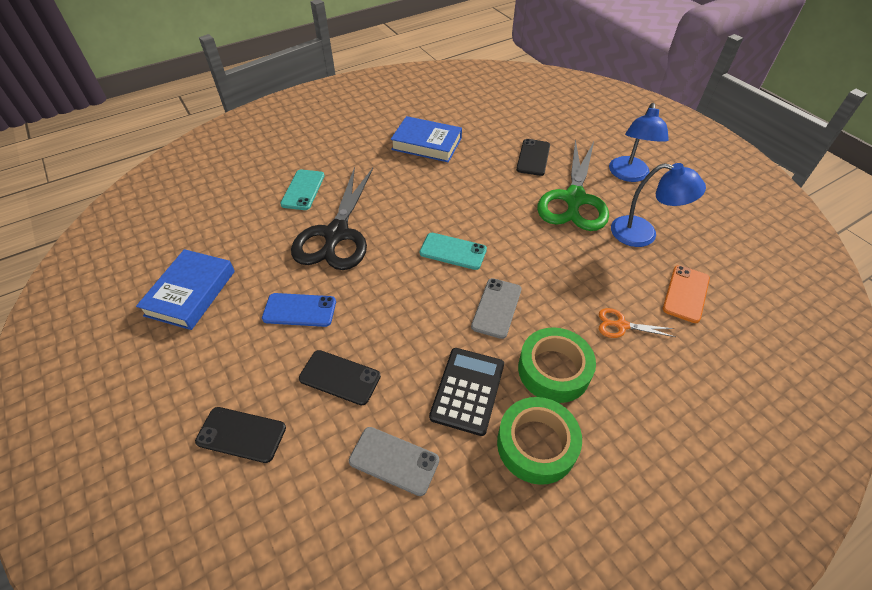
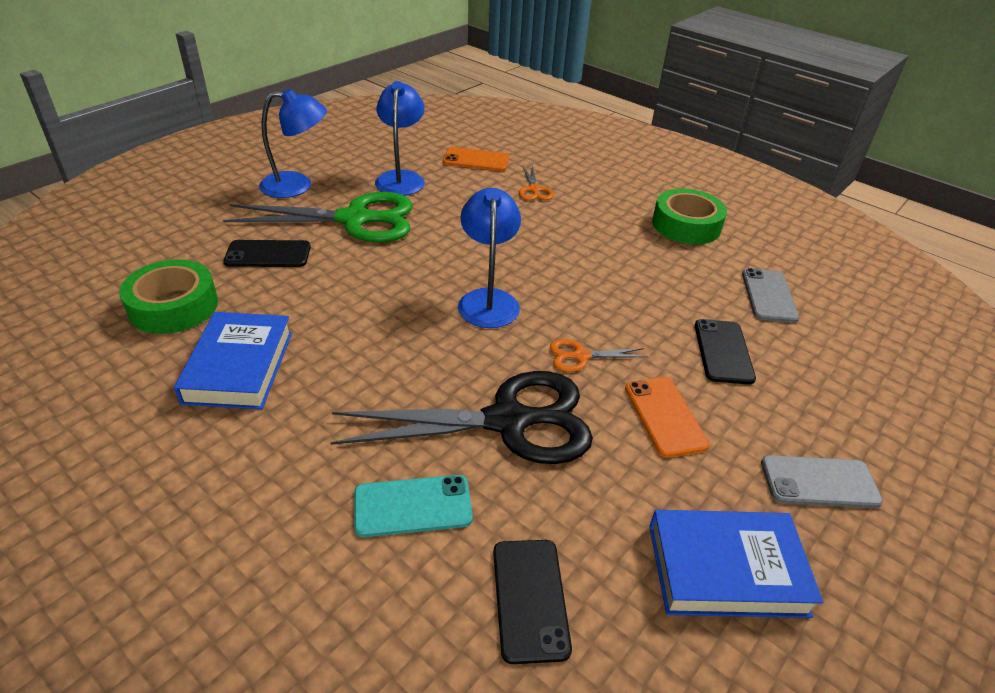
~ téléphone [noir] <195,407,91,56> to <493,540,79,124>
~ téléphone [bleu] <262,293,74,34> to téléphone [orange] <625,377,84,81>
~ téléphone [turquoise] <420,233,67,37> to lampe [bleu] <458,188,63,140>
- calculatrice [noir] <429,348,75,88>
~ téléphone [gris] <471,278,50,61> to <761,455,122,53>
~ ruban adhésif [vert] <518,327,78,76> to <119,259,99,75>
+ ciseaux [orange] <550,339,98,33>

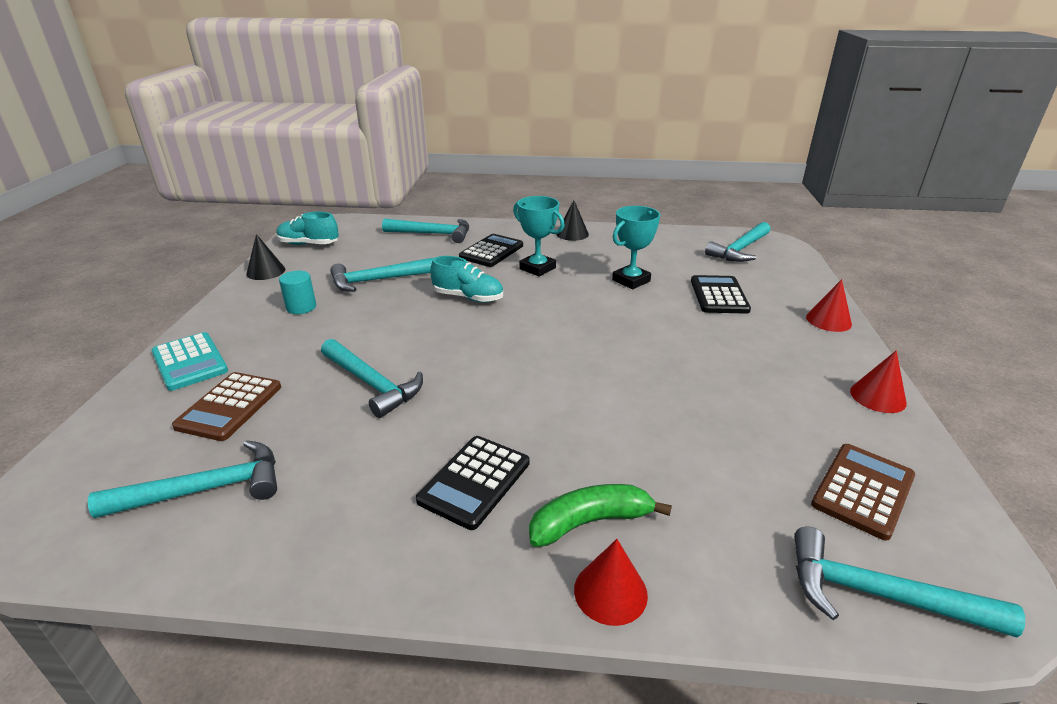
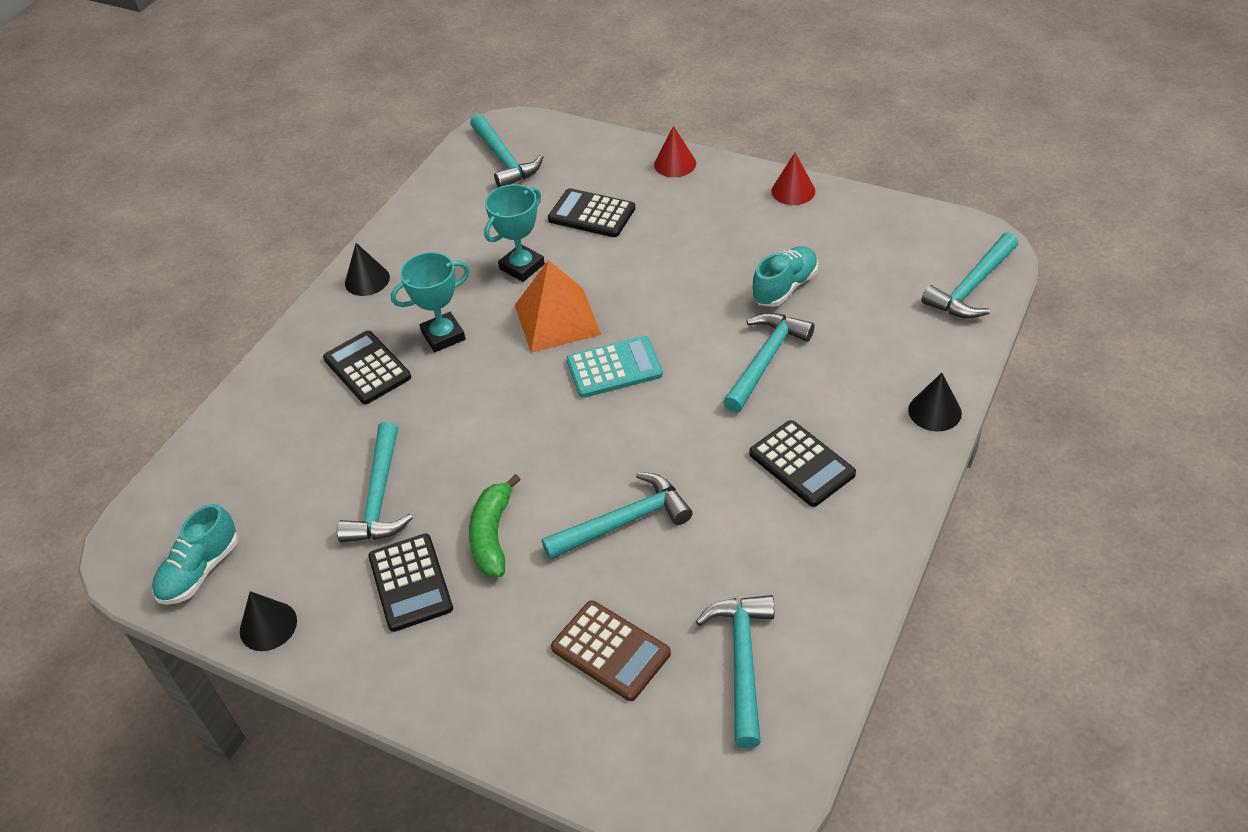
~ calculatrice [turquoise] <151,332,77,59> to <567,336,96,62>
~ cylindre [turquoise] <279,271,37,43> to calculatrice [noir] <368,534,85,98>
~ marteau [turquoise] <382,219,87,24> to <723,313,91,100>
~ chaussure [turquoise] <430,256,73,47> to <752,246,66,61>
~ banane [vert] <529,484,143,63> to <469,474,52,103>
~ cône [rouge] <574,539,74,87> to cône [noir] <908,373,54,58>
~ trophée [turquoise] <612,206,48,83> = <484,184,61,98> 60 degrees clockwise
- calculatrice [marron] <811,444,104,97>
+ pyramide [orange] <515,260,86,93>

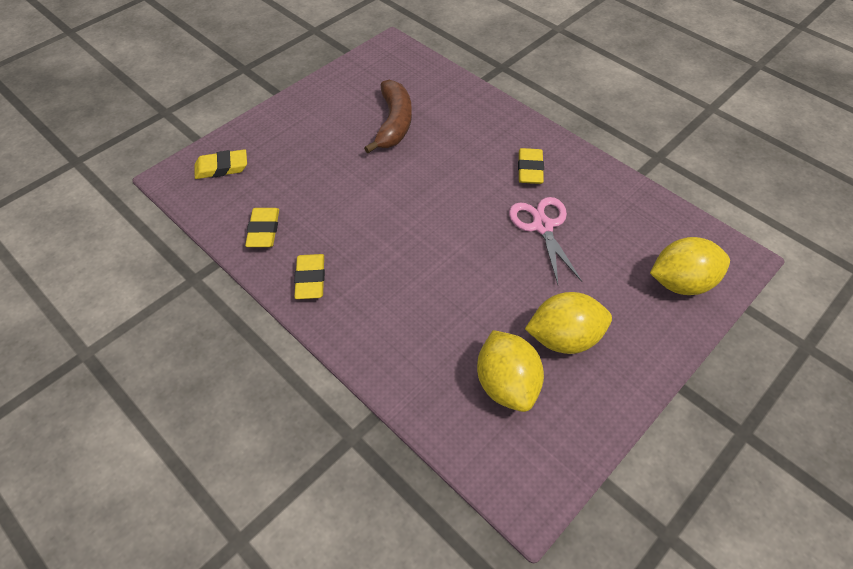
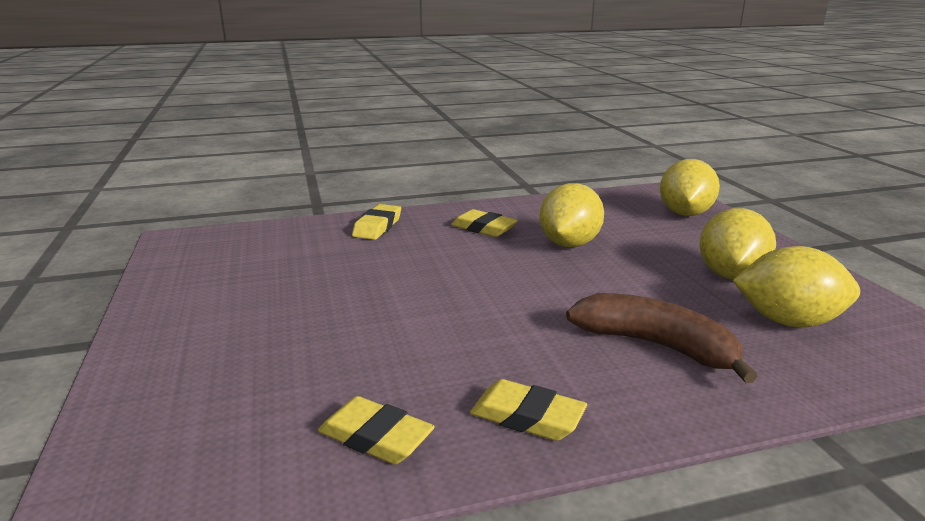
~ gomme [jaune] <195,149,52,30> to <352,204,49,36>
~ banane [marron] <364,80,48,73> to <566,293,192,90>
~ ciseaux [rose] <509,197,73,88> to citron [jaune] <540,183,64,64>

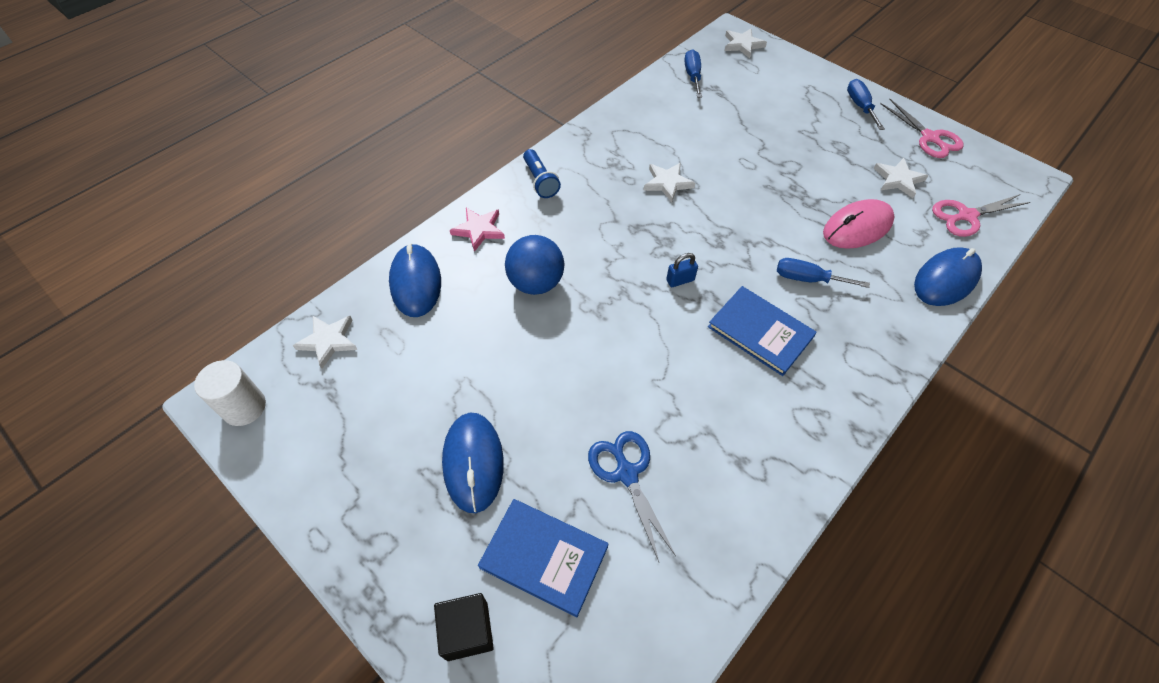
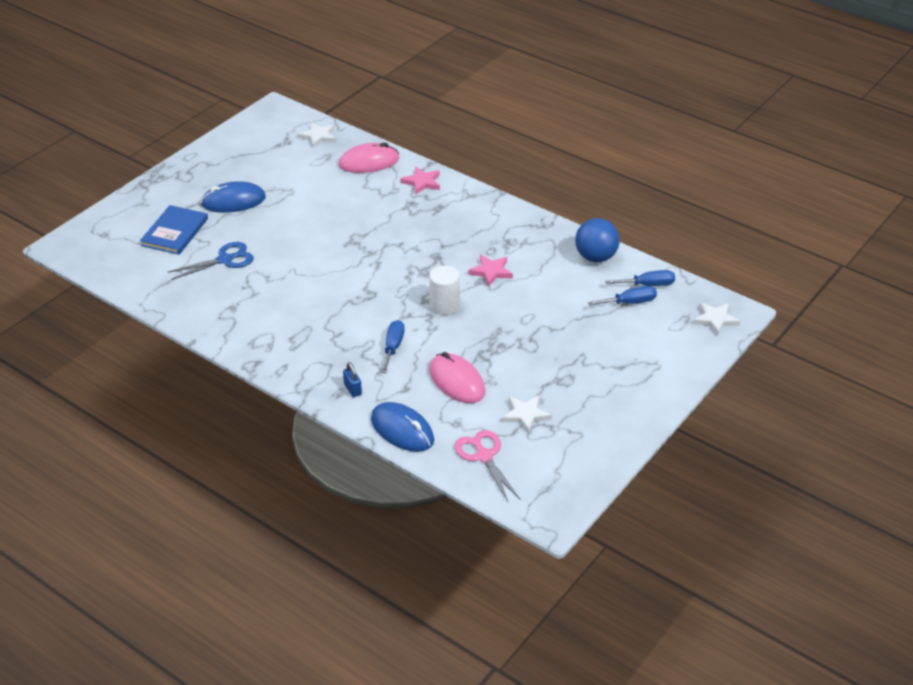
~ cylindre [blanc] <194,360,72,66> to <429,266,31,49>
~ souris [bleu] <389,244,52,73> to souris [rose] <339,142,60,31>
- cube [noir] <434,593,60,68>
~ balle [bleu] <505,235,59,60> to <575,218,45,44>
- lampe de poche [bleu] <523,149,38,49>
~ étoile [blanc] <643,163,52,40> to étoile [rose] <468,255,45,32>
~ cadenas [bleu] <666,253,32,34> to <343,362,19,35>
- livre [bleu] <708,286,109,90>
~ tournevis [bleu] <847,79,38,51> to <587,286,70,20>
- ciseaux [rose] <880,98,84,60>

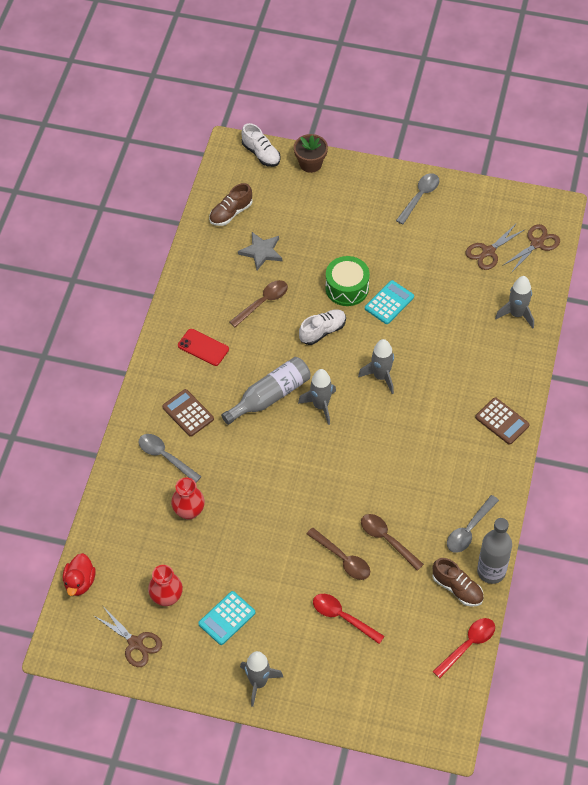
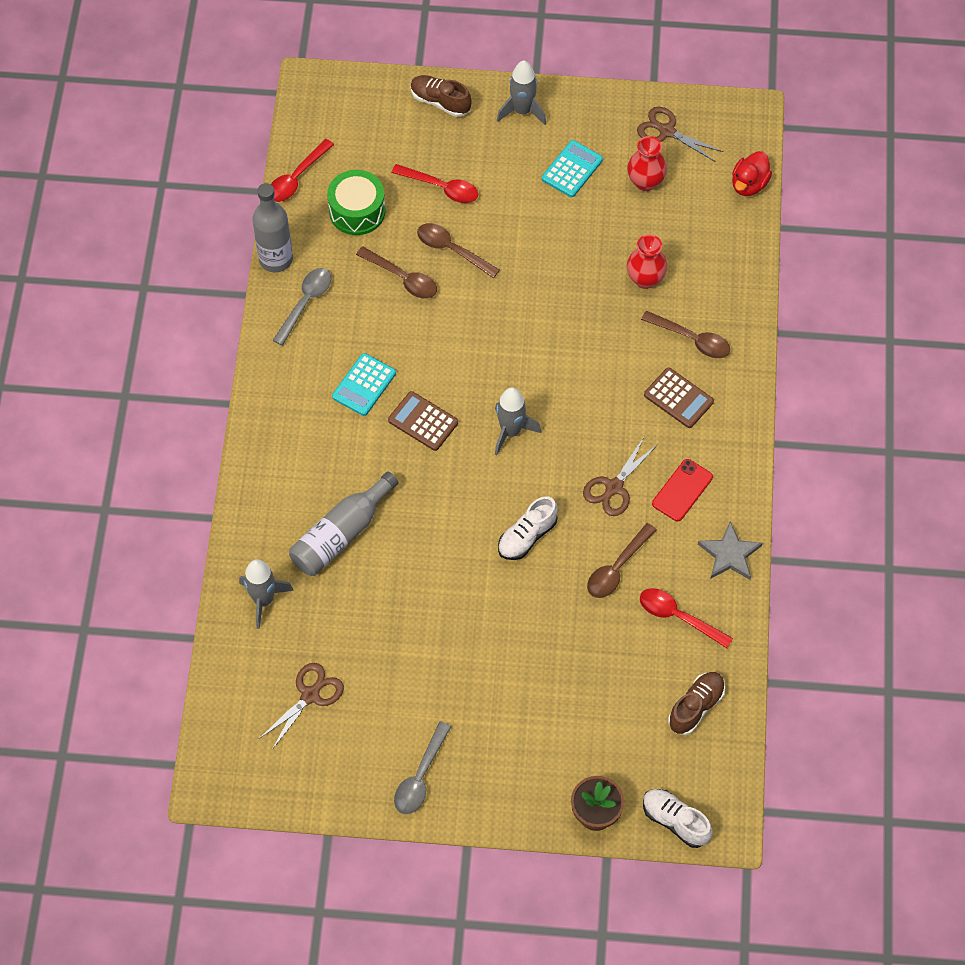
~ canard [rouge] <63,553,33,43> = <732,151,40,45> 150 degrees counterclockwise
~ cuillère [gris] <139,434,63,48> to cuillère [marron] <641,311,89,47>
~ téléphone [rouge] <178,329,51,37> = <652,459,61,62> 75 degrees counterclockwise
~ bouteille [gris] <221,357,90,68> to <289,472,109,104>
~ étoile [gris] <238,232,44,38> to <698,522,65,58>
~ tambour [vert] <325,256,45,50> to <327,170,58,65>
- fusée [gris] <358,339,36,55>
~ calculatrice [turquoise] <365,280,49,44> to <332,353,64,63>
~ chaussure [marron] <432,558,52,49> to <410,75,61,42>
~ calculatrice [marron] <475,398,55,47> to <388,391,70,60>
~ ciseaux [marron] <502,224,58,49> to <583,437,75,79>
+ cuillère [rouge] <640,588,93,60>

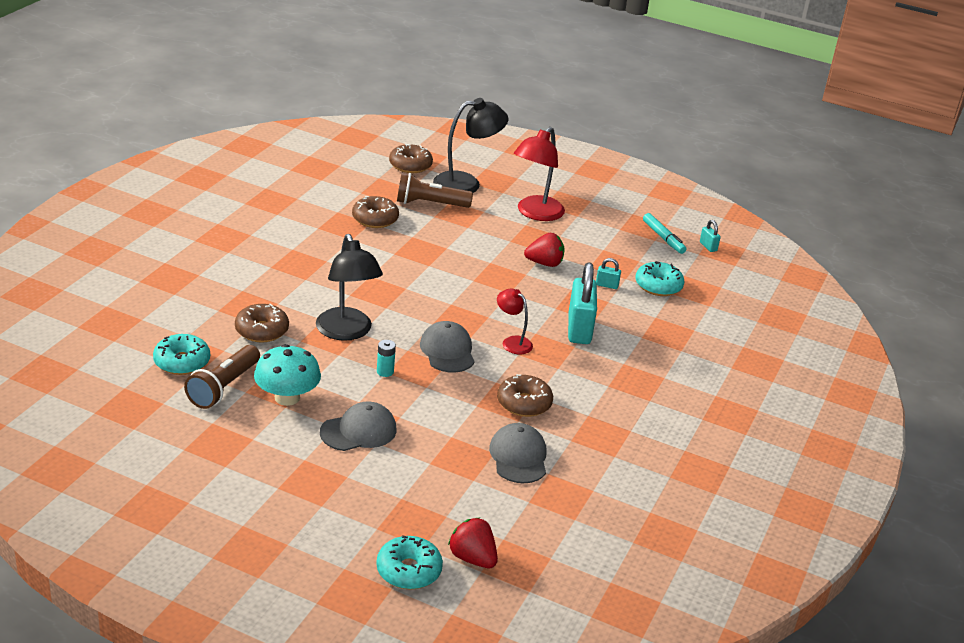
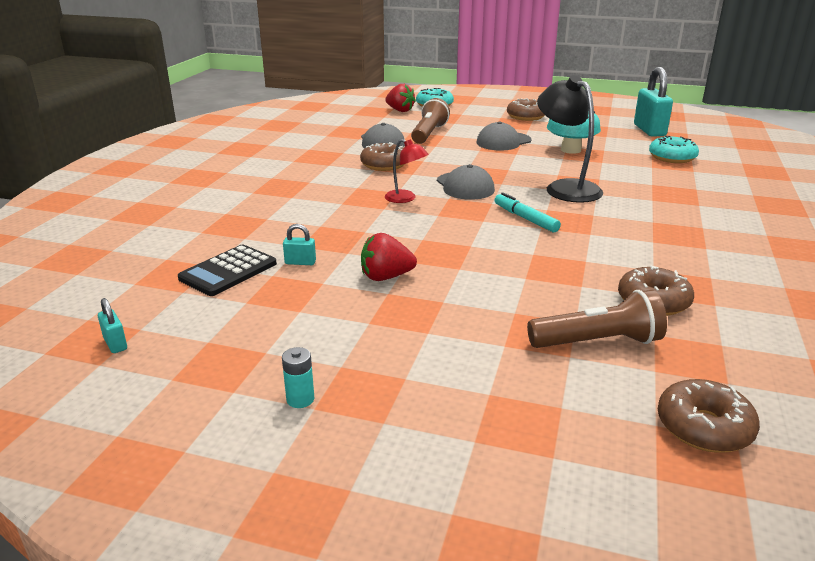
~ lampe de poche [marron] <184,345,76,64> to <411,98,39,46>
~ beignet [marron] <235,304,54,38> to <507,98,38,23>
~ pile [turquoise] <377,340,19,37> to <282,347,32,61>
- lampe [noir] <433,98,75,95>
- lampe [rouge] <514,127,51,94>
~ cadenas [turquoise] <568,262,29,82> to <634,67,39,70>
~ beignet [turquoise] <635,261,49,35> to calculatrice [noir] <178,245,99,51>
~ feutre [turquoise] <643,213,43,41> to <495,192,66,40>

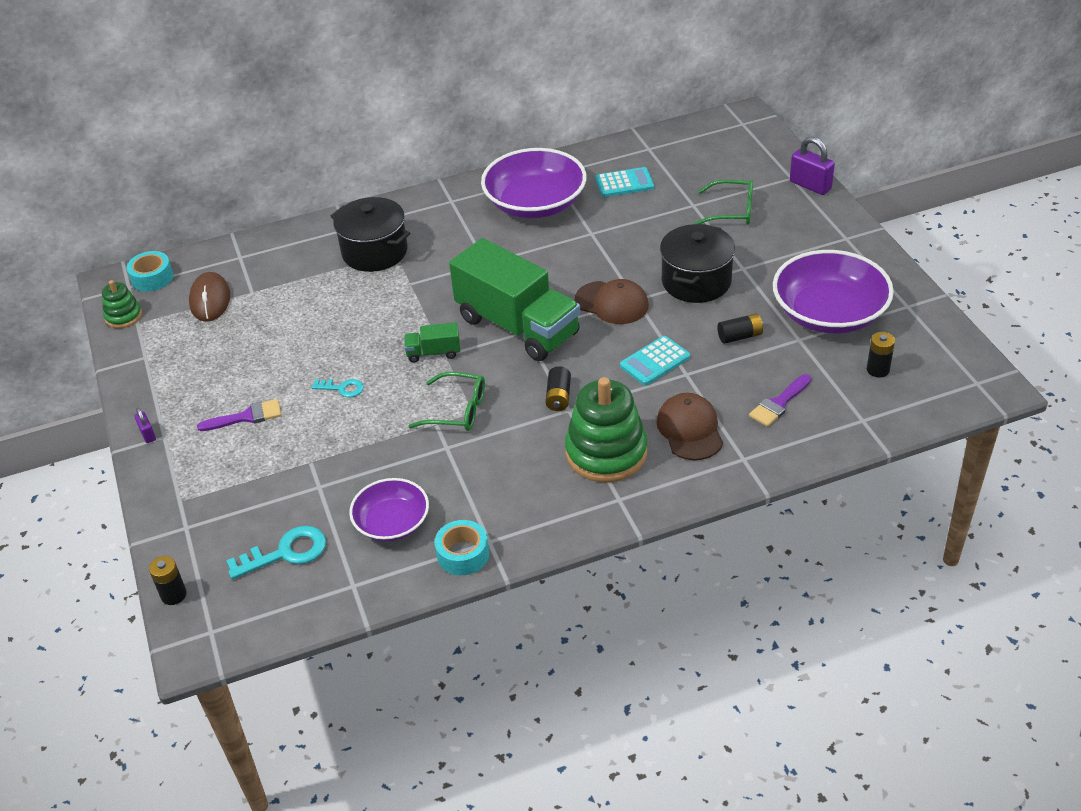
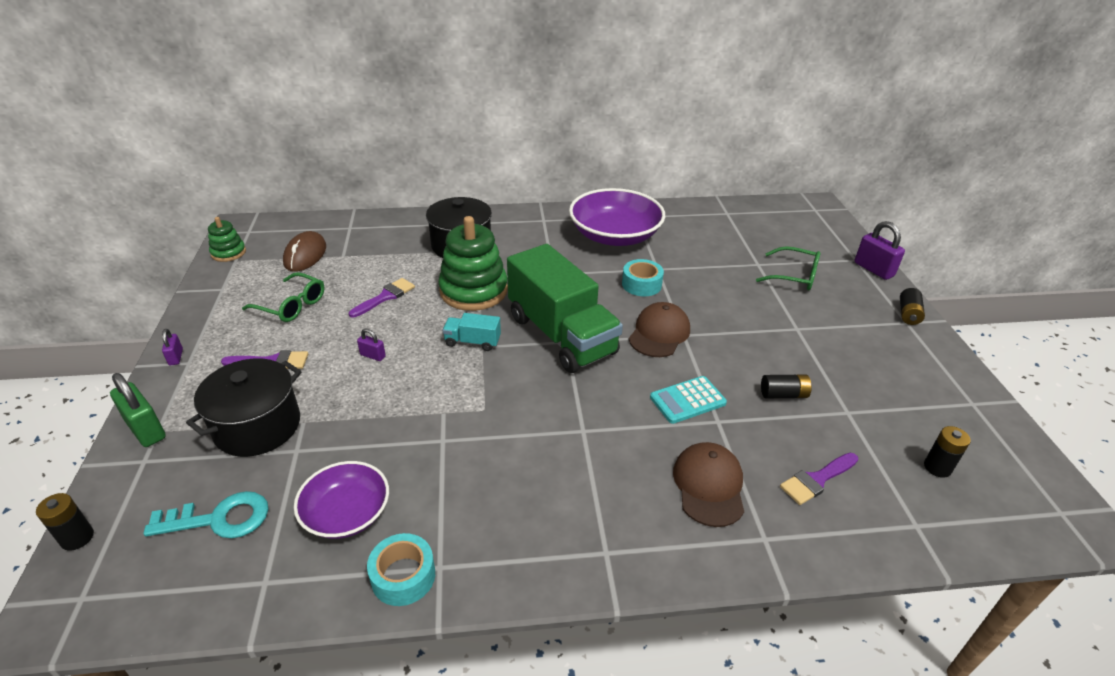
~ ruban adhésif [turquoise] <127,251,46,41> to <622,259,42,37>
~ clé [turquoise] <312,379,52,18> to cadenas [violet] <357,329,29,32>
~ camion [vert] <404,322,56,41> to camion [turquoise] <443,313,58,38>
~ lunettes [vert] <409,372,76,59> to <242,272,82,50>
~ pile [noir] <545,366,26,45> to <900,288,25,37>
~ jouet à empiler [vert] <565,377,82,105> to <438,216,70,95>
~ casquette [marron] <575,279,74,45> = <629,302,61,55> 105 degrees counterclockwise
- calculatrice [turquoise] <595,167,59,30>
~ marmite [noir] <660,224,75,79> to <186,358,116,99>
- bol [violet] <773,250,121,84>
+ cadenas [vert] <110,373,56,74>
+ pinceau [violet] <349,278,66,40>

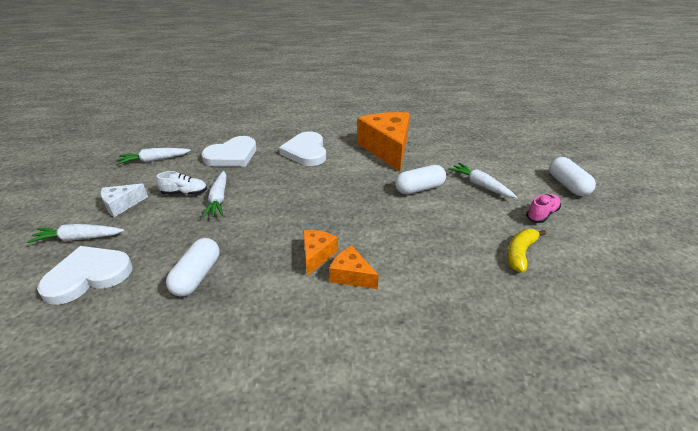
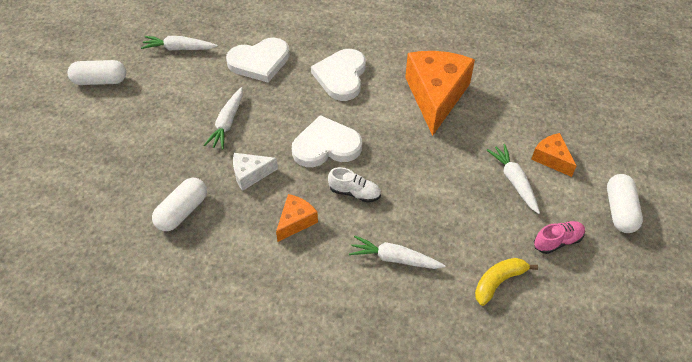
~ carotte [blanc] <27,224,97,19> to <349,235,97,34>
~ cœur [blanc] <37,246,95,59> to <292,115,70,52>
~ fromage [blanc] <101,183,47,34> to <233,153,45,38>
~ chaussure [blanc] <156,171,51,24> to <328,167,53,36>
~ fromage [orange] <329,246,50,43> to <531,133,46,44>
~ gélule [blanc] <395,165,51,30> to <67,60,59,25>

